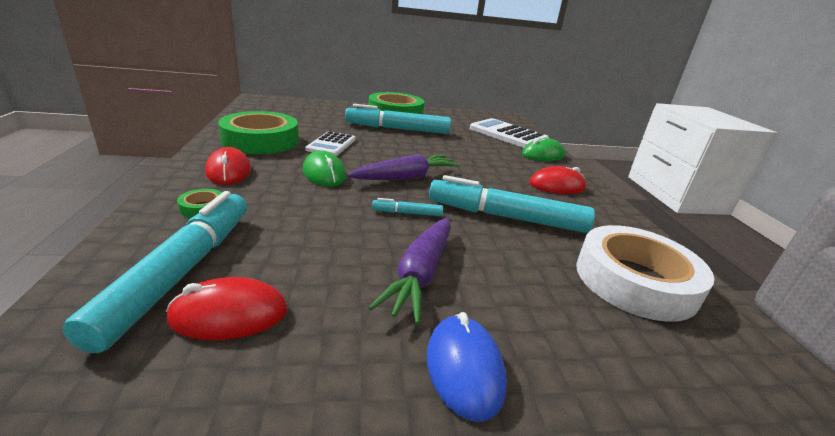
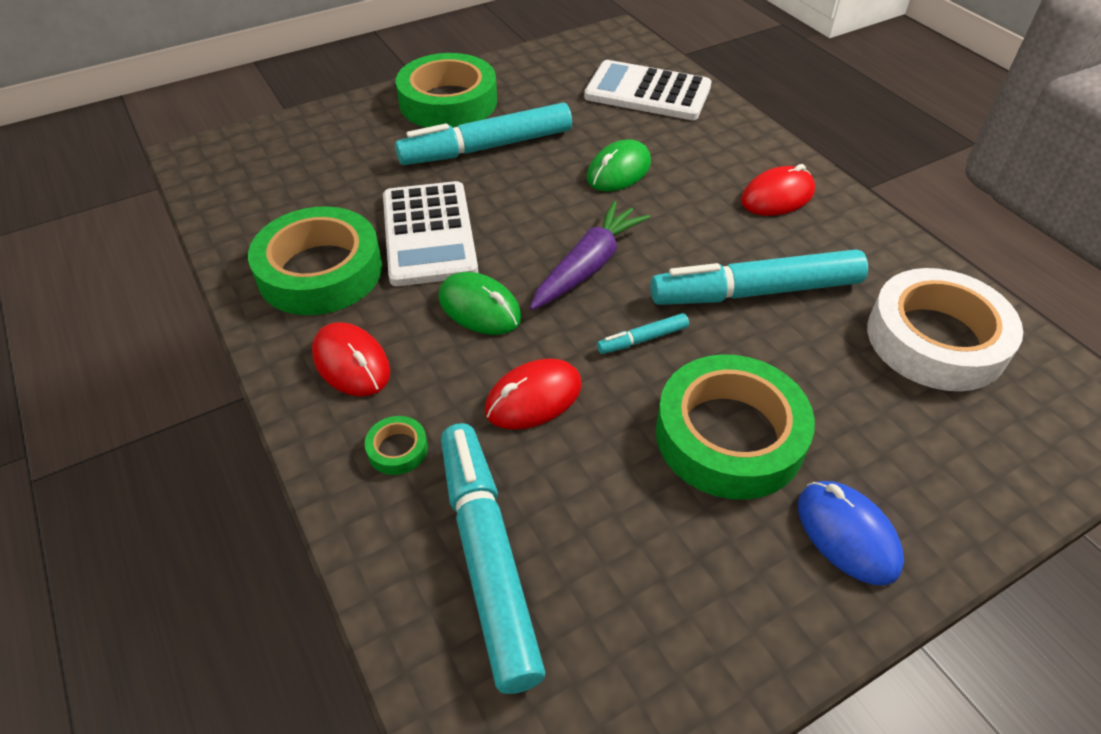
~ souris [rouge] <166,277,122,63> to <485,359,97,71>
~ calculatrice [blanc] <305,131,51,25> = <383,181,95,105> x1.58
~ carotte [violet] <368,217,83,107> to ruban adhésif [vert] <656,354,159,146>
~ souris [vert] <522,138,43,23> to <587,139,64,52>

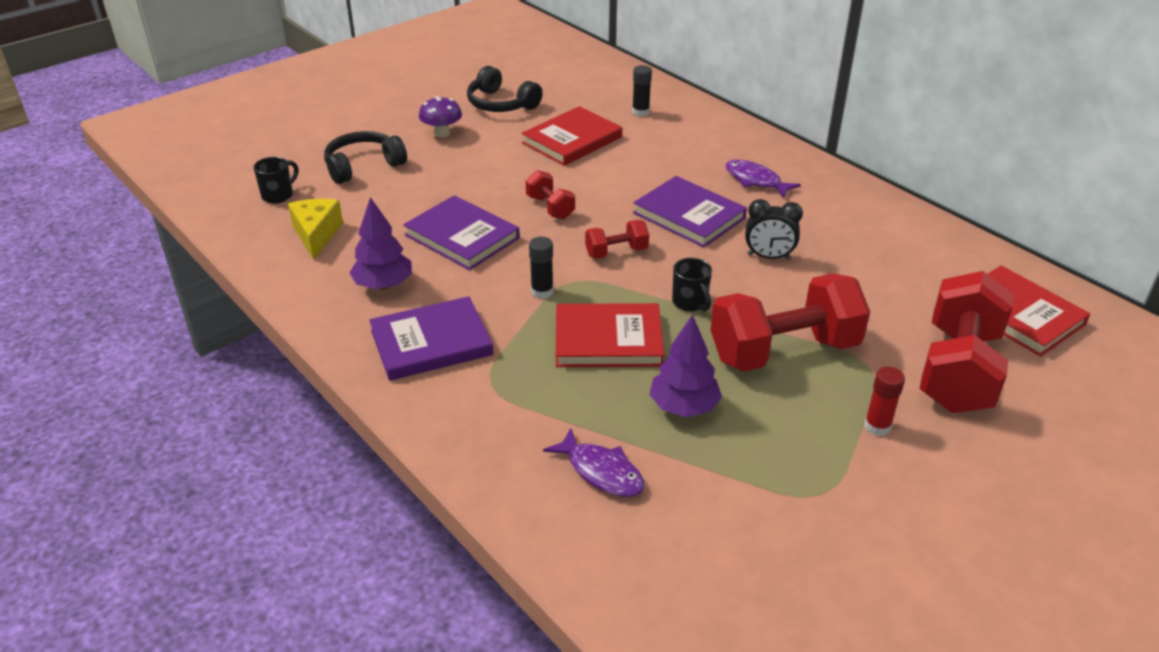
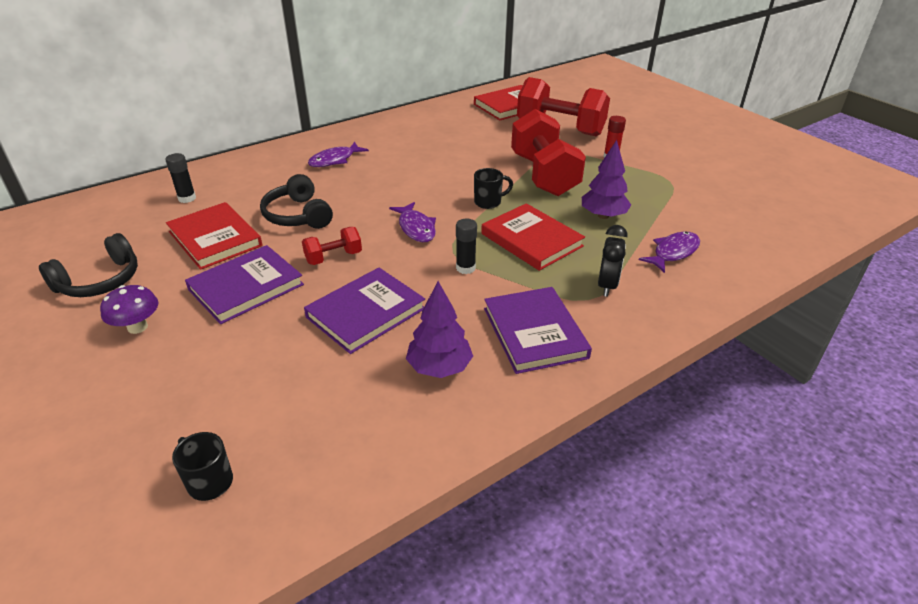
- fromage [jaune] <288,199,55,61>
~ casque audio [noir] <324,131,83,53> to <260,174,73,55>
~ livre [rouge] <556,303,108,64> = <481,203,104,68> 45 degrees counterclockwise
~ haltère [rouge] <585,220,64,39> to poisson [violet] <389,202,47,40>
~ livre [violet] <633,176,114,71> to <185,245,119,79>
~ réveil [noir] <745,199,58,61> to <598,225,30,72>

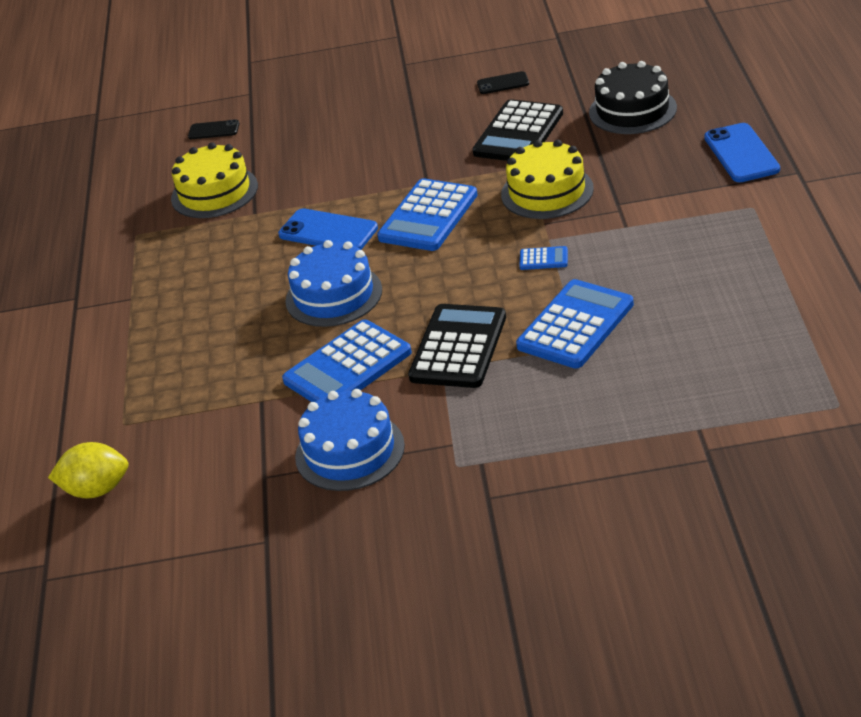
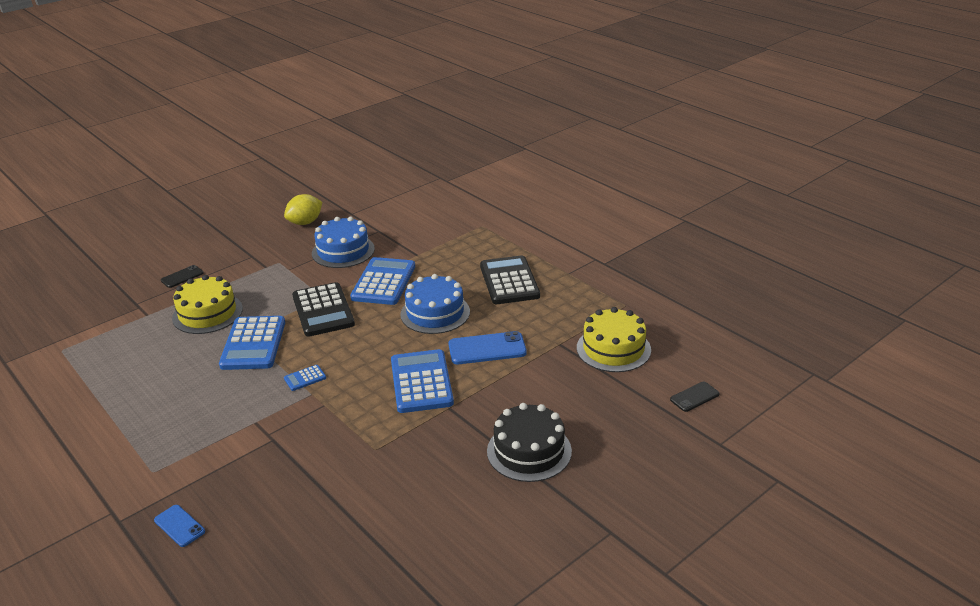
~ citron [jaune] <48,442,80,57> to <284,194,38,31>
~ calculatrice [noir] <473,99,90,62> to <480,256,60,48>
~ téléphone [noir] <477,71,52,23> to <161,265,43,23>
~ gâteau [jaune] <501,140,93,79> to <172,275,71,59>
~ gâteau [noir] <589,61,88,73> to <487,403,85,79>
~ téléphone [bleu] <704,123,76,59> = <154,505,51,42> x0.59

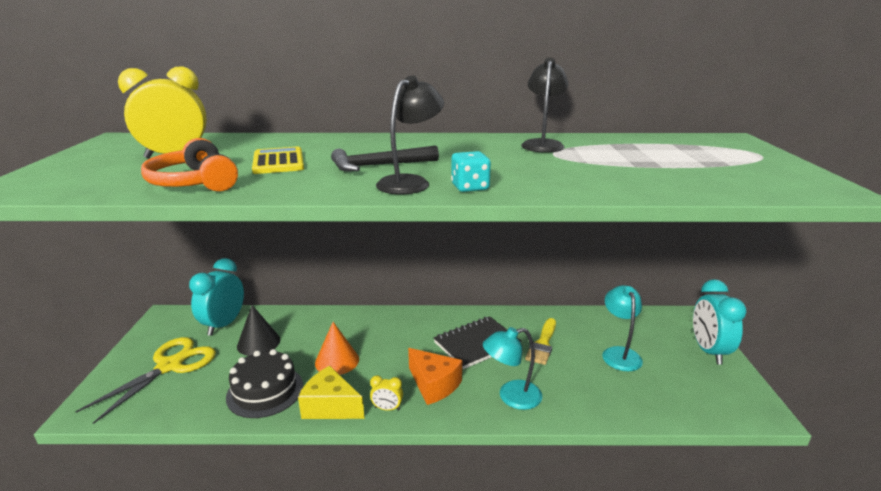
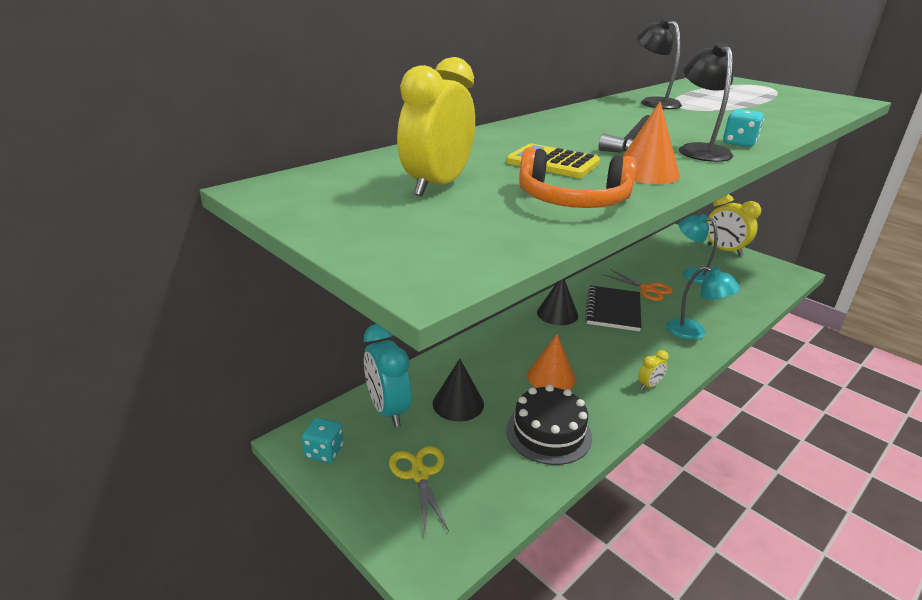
~ ciseaux [jaune] <75,337,141,87> = <389,446,60,89> x0.65
- fromage [jaune] <298,366,67,53>
- fromage [orange] <408,348,54,57>
~ lampe [turquoise] <483,327,59,83> = <666,266,74,74> 90 degrees counterclockwise
~ pinceau [jaune] <525,318,31,47> to ciseaux [orange] <603,269,70,32>
~ réveil [turquoise] <693,279,54,86> to réveil [jaune] <707,194,54,62>
+ dé [turquoise] <302,418,41,45>
+ cône [noir] <537,279,41,46>
+ cône [orange] <622,101,58,83>

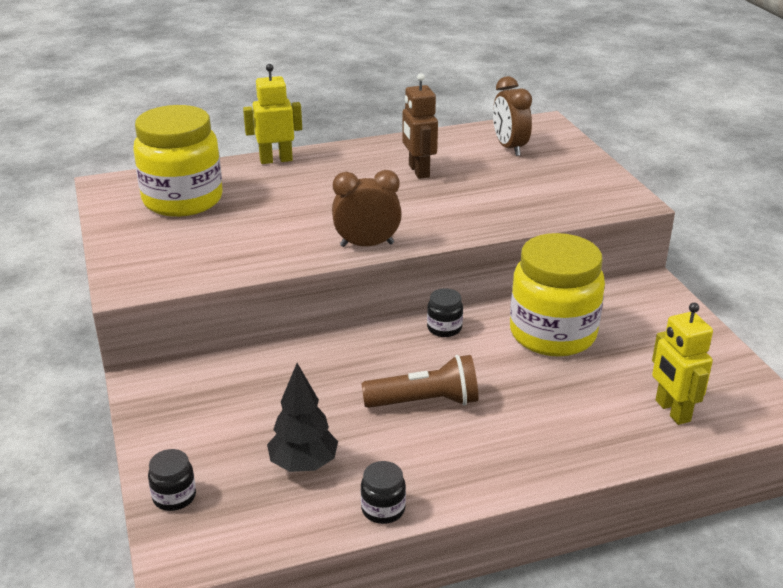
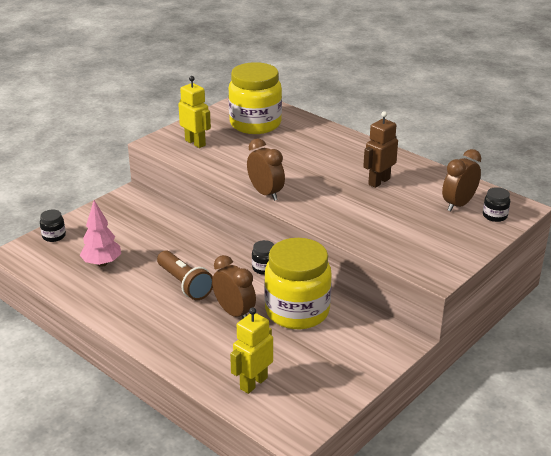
~ robot [jaune] <243,64,59,100> to <178,76,33,72>
~ arbre [noir] <267,363,71,109> to arbre [rose] <80,200,41,67>
~ bocal [noir] <361,461,45,63> to <483,187,27,35>
+ réveil [marron] <212,255,44,63>

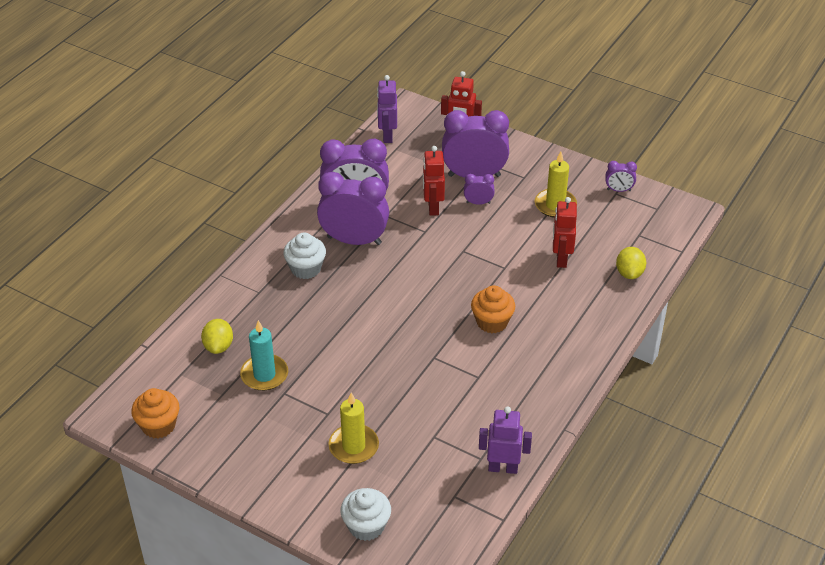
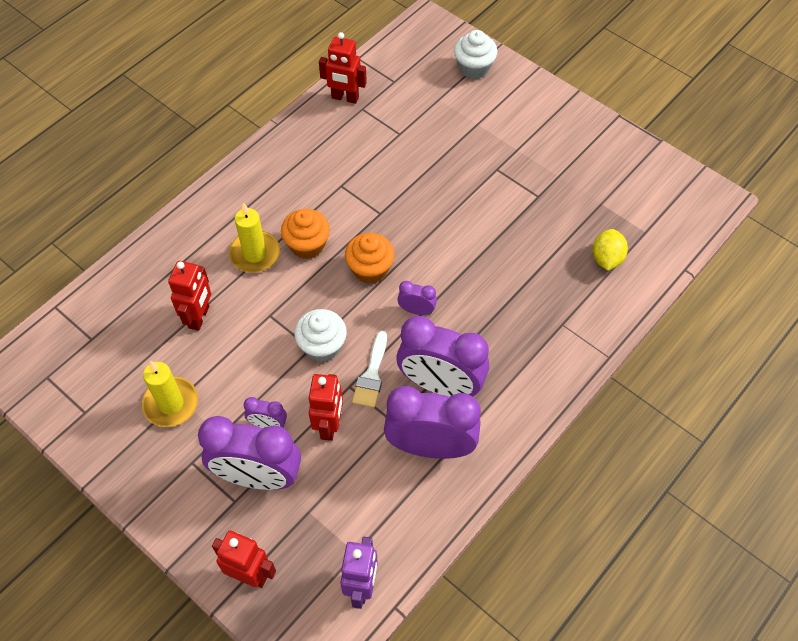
~ muffin [orange] <131,388,48,50> to <345,233,50,51>
- bougie [turquoise] <240,320,48,71>
~ muffin [blanc] <283,233,43,46> to <294,309,53,53>
~ bougie [jaune] <328,392,51,72> to <229,203,51,70>
~ robot [violet] <479,406,53,68> to robot [rouge] <319,32,48,72>
~ réveil [violet] <605,161,32,31> to <398,281,39,34>
- citron [jaune] <616,247,30,32>
+ pinceau [blanc] <352,331,35,77>

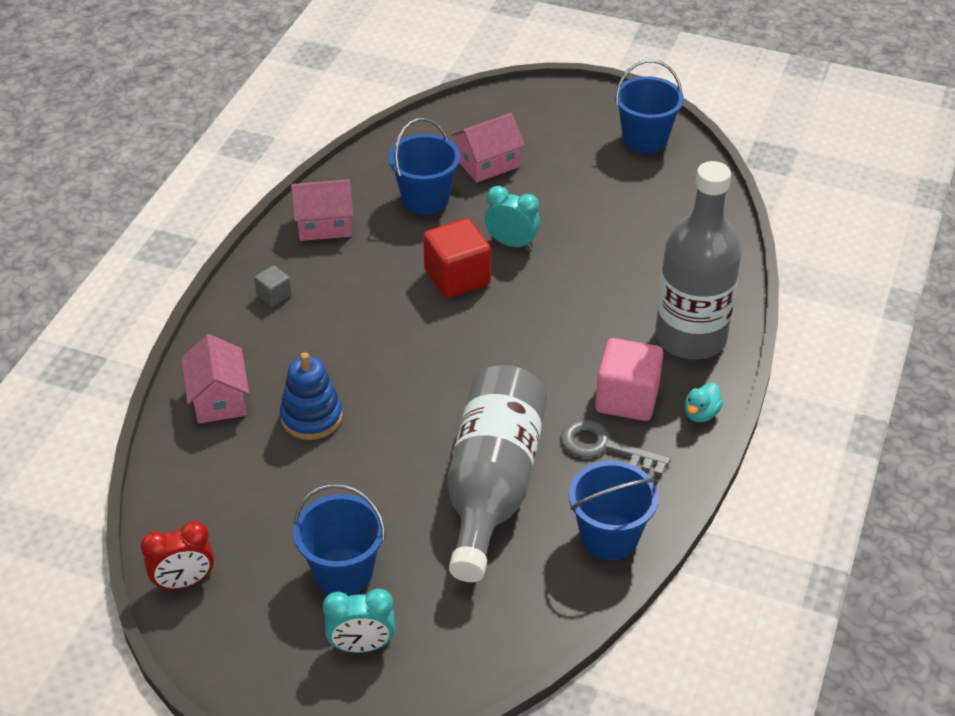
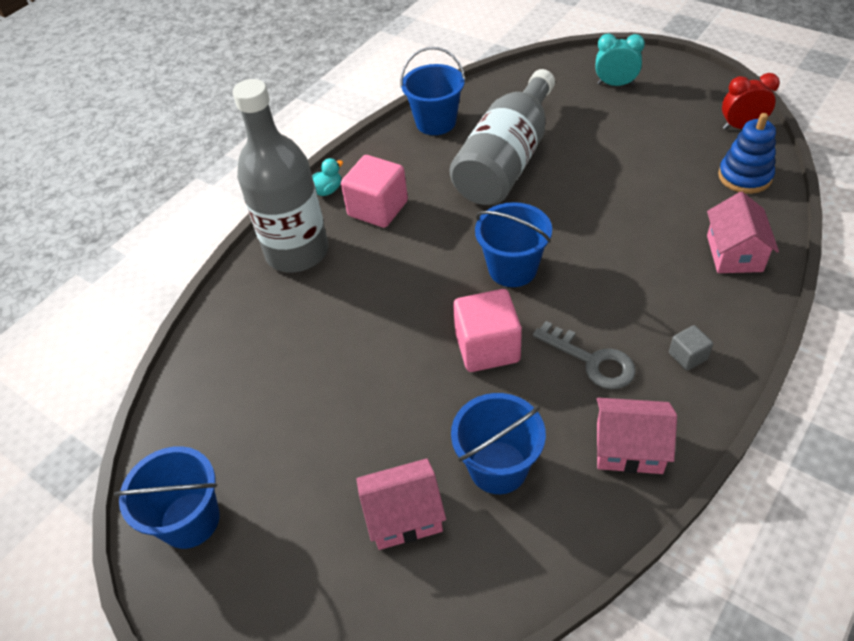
~ jouet à empiler [bleu] <280,352,63,88> to <718,113,58,81>
~ seau [bleu] <293,484,93,112> to <475,202,77,85>
~ cube [rouge] <423,218,68,80> to cube [rose] <453,289,69,83>
- réveil [turquoise] <485,186,55,64>
~ clé [gris] <561,419,110,57> to <533,321,103,69>

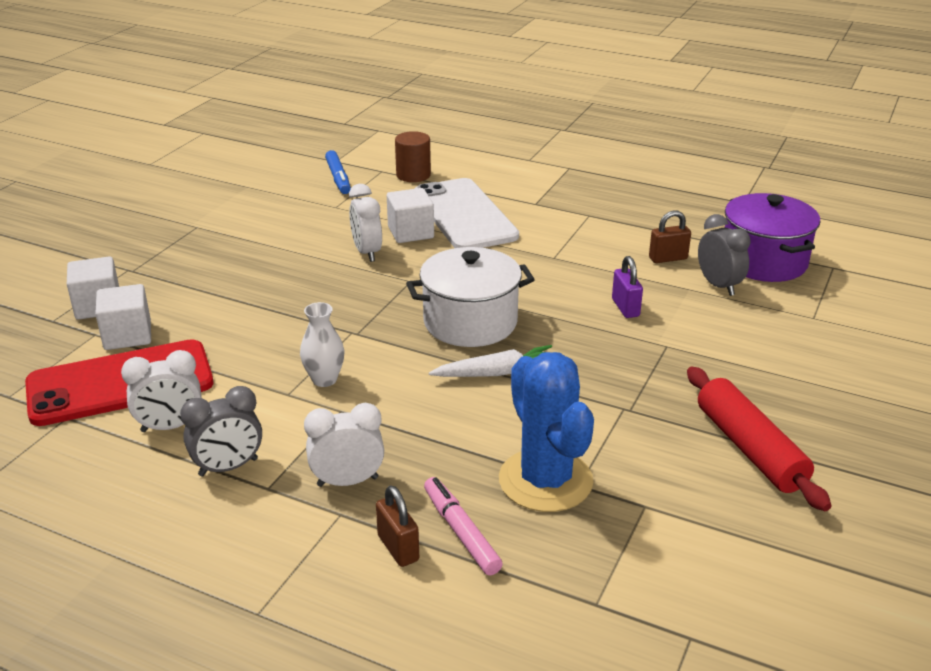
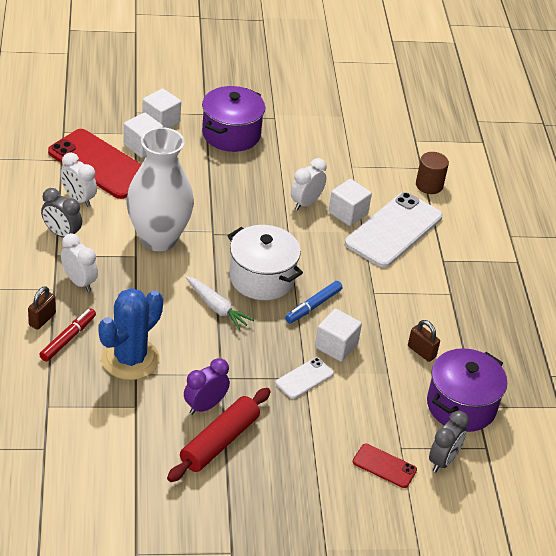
~ vase [blanc] <300,302,45,85> = <126,127,68,124> x2.37
~ feutre [bleu] <325,150,26,44> to <285,281,57,42>
~ feutre [rose] <424,477,79,99> to feutre [rouge] <39,308,57,53>
~ cadenas [violet] <612,256,31,62> to cube [blanc] <315,309,47,53>
~ réveil [gris] <698,214,53,82> to <429,411,40,61>
+ réveil [violet] <184,358,46,57>
+ marmite [violet] <202,86,63,66>
+ téléphone [blanc] <276,357,58,42>
+ téléphone [rouge] <353,443,64,45>

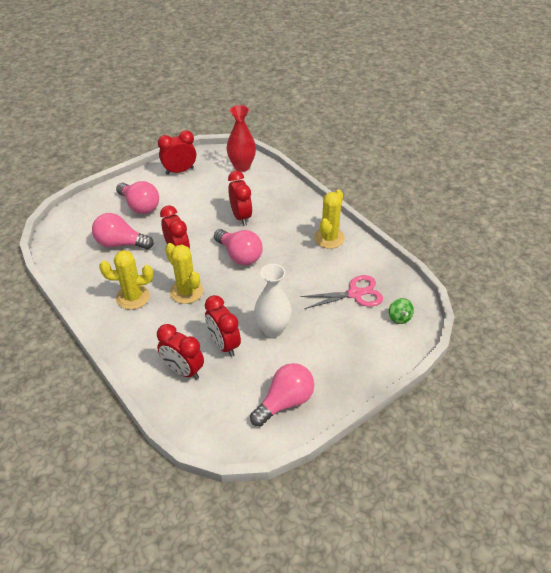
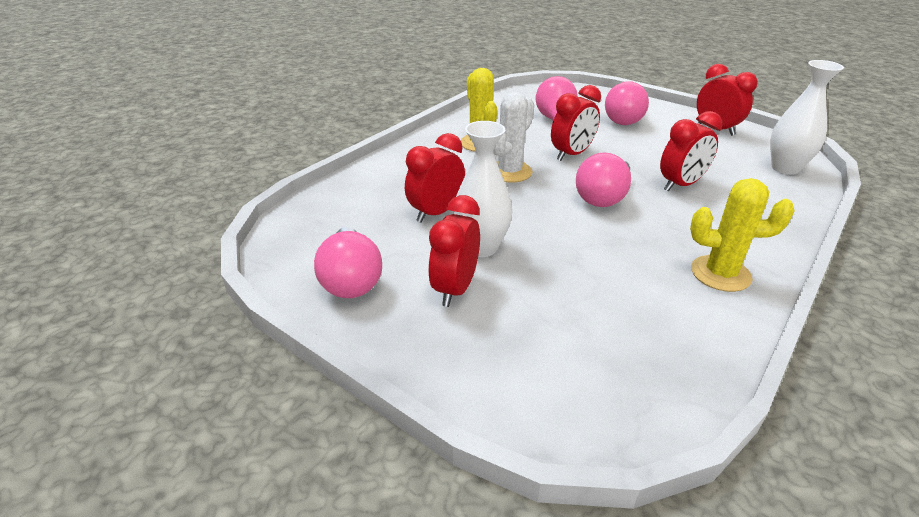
~ réveil [rouge] <157,324,47,56> to <428,195,52,112>
~ cactus [jaune] <165,243,38,61> to cactus [blanc] <494,91,40,92>
~ vase [rouge] <227,105,29,67> to vase [blanc] <770,60,74,115>
~ ampoule [rose] <250,363,64,64> = <314,227,68,71> 45 degrees clockwise
- ciseaux [rose] <300,275,83,34>
- toupie [vert] <389,298,25,26>

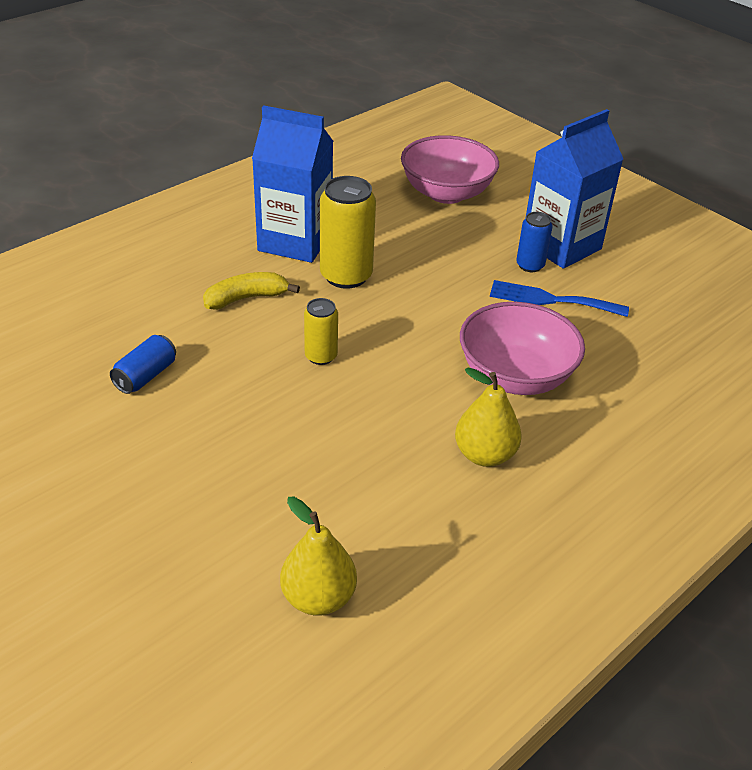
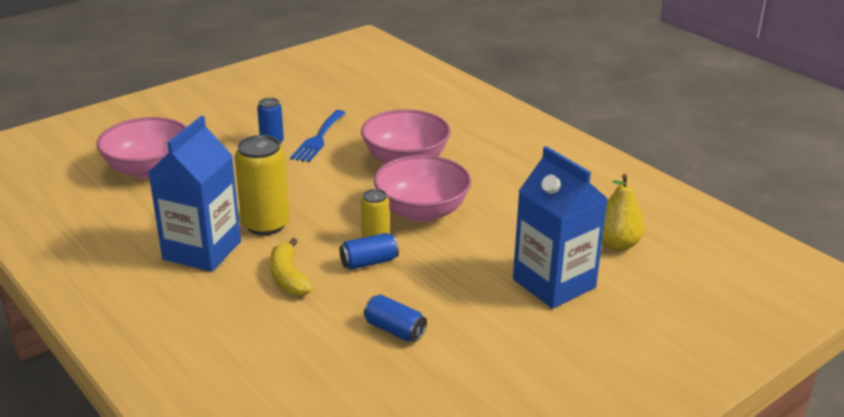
- poire [jaune] <455,368,67,99>
~ brique de lait [bleu] <526,109,97,160> to <513,146,95,163>
+ canette [bleu] <339,233,60,37>
+ bol [rose] <374,155,97,67>

